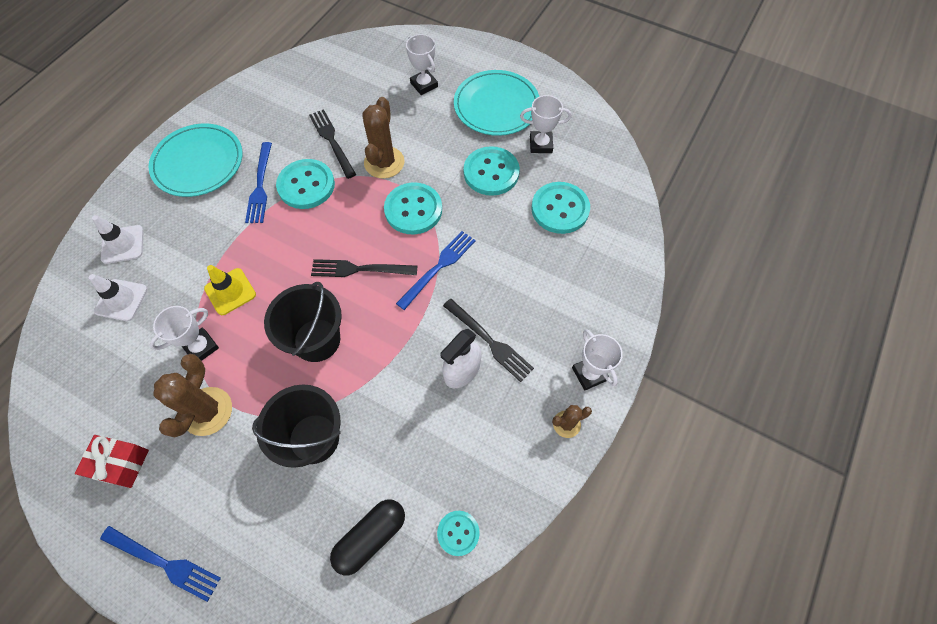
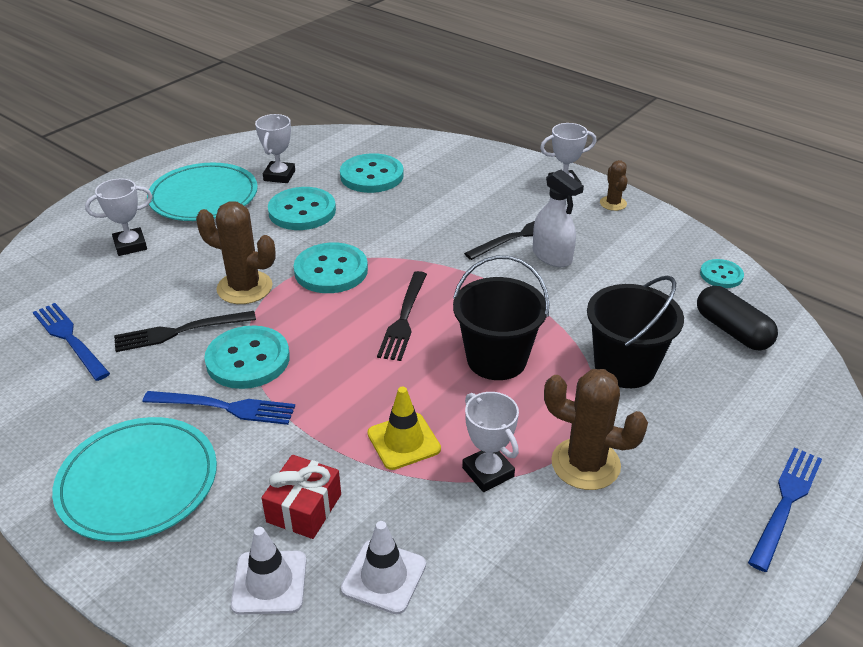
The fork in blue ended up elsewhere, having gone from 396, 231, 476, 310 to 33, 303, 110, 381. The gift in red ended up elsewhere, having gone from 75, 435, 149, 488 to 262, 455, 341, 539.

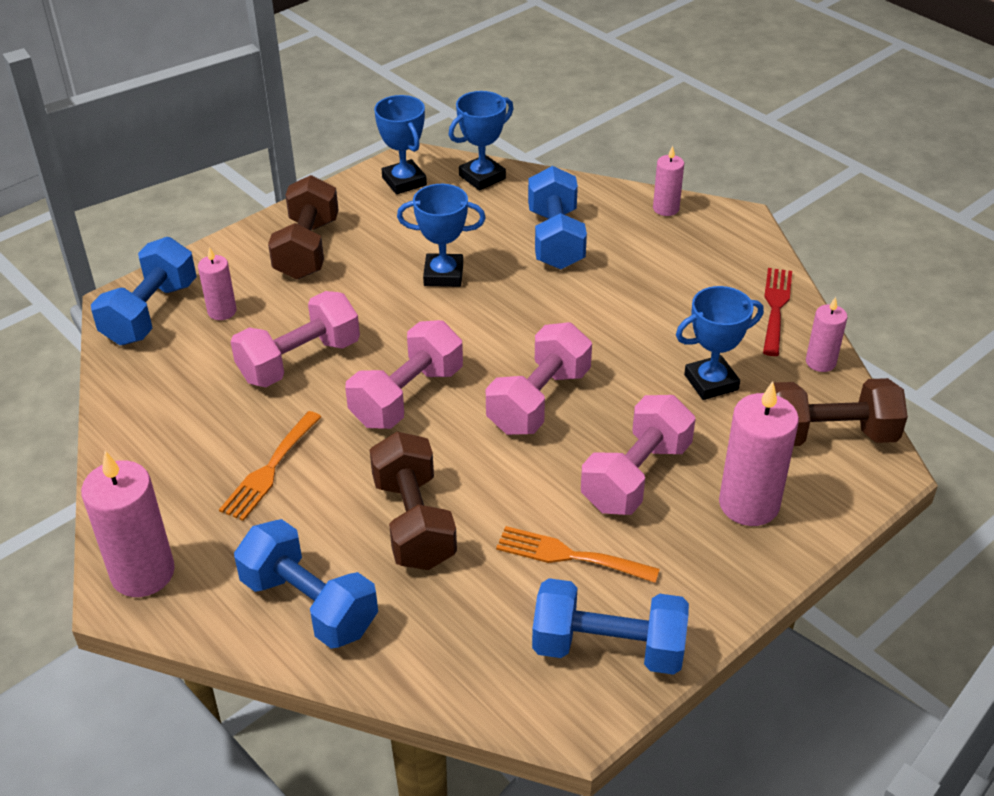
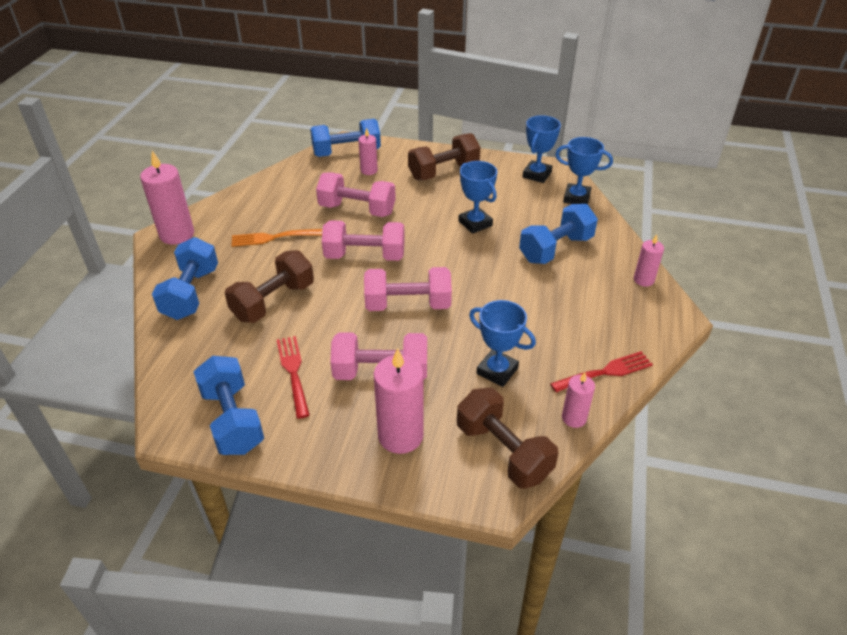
What was the fork in orange at 496, 526, 660, 583 turned into the fork in red at 277, 336, 310, 419.

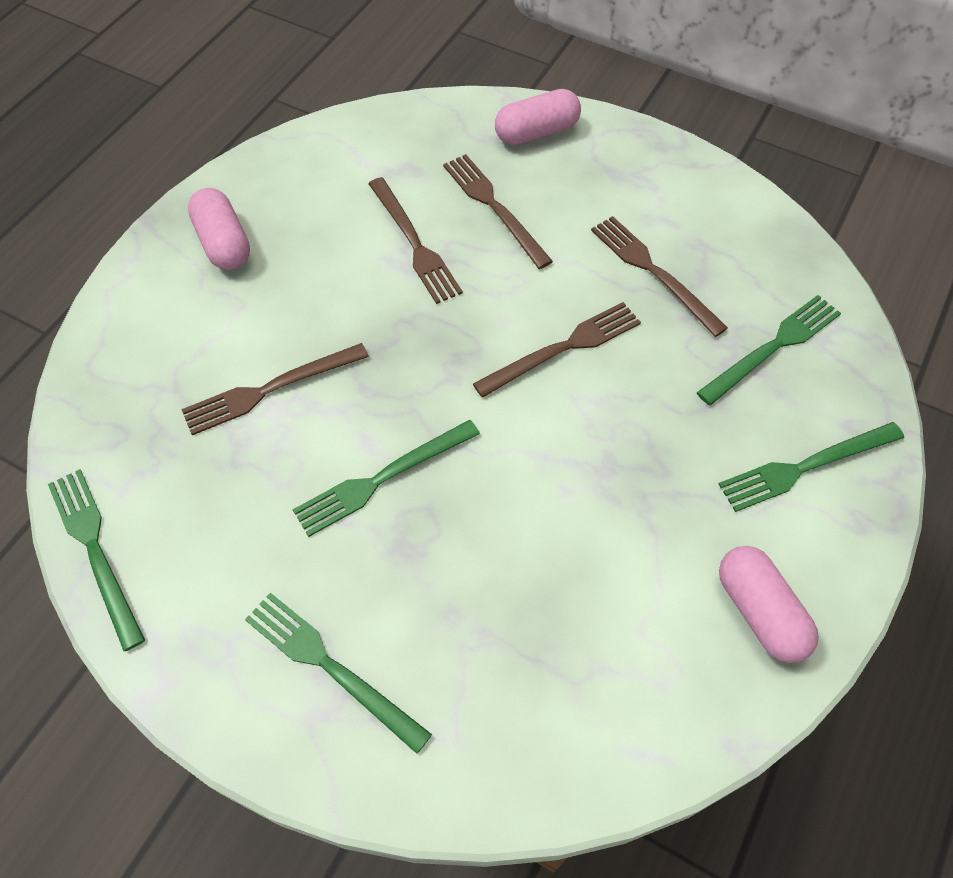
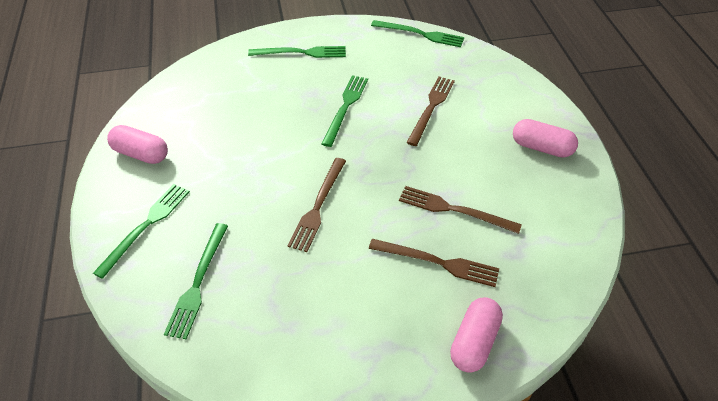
The second view lost the fork in brown at 591, 216, 728, 337.

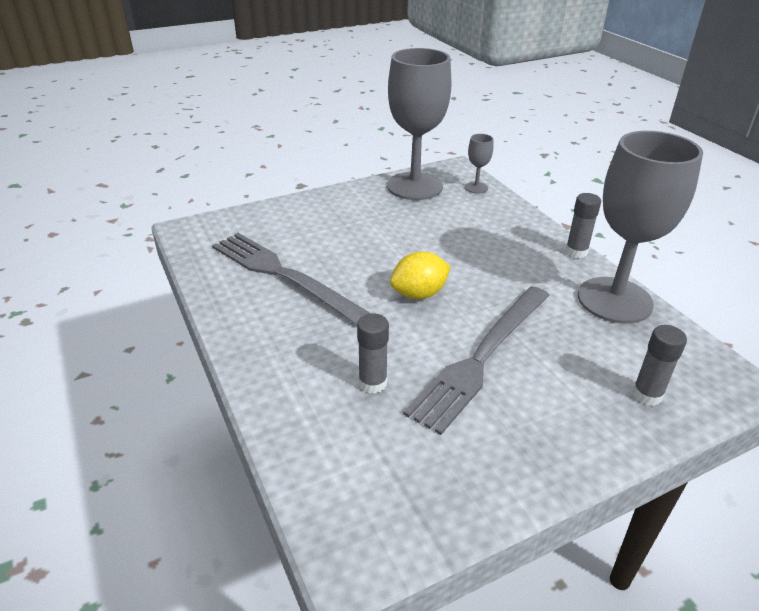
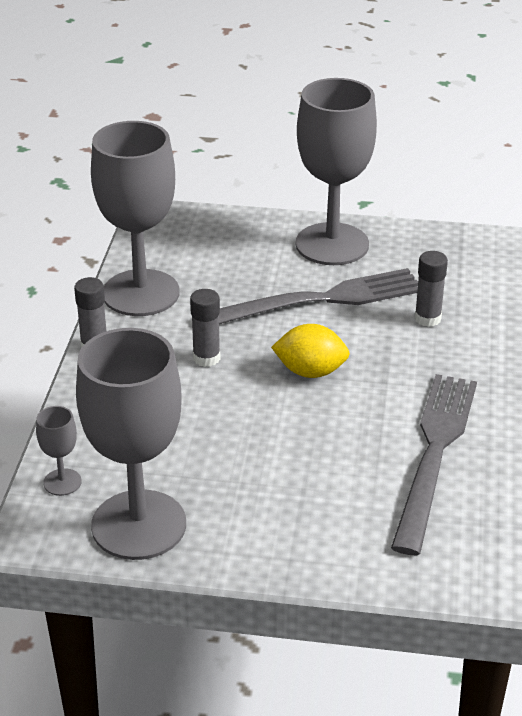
The fork in grey at 212, 233, 371, 325 ended up facing another way, 150 degrees counterclockwise from before. The glue stick in grey ended up elsewhere, having gone from 632, 325, 687, 406 to 190, 289, 220, 367. The second view gained the goblet in grey at 296, 78, 377, 265.

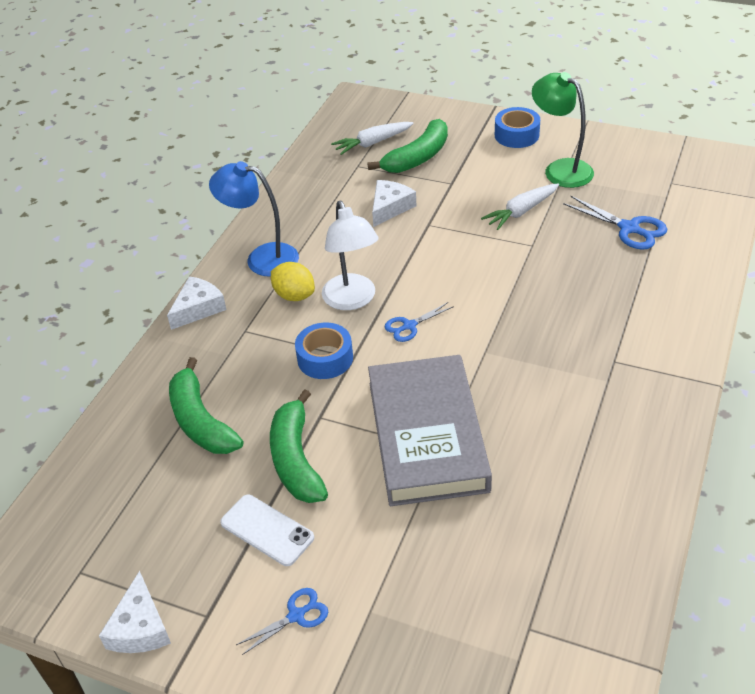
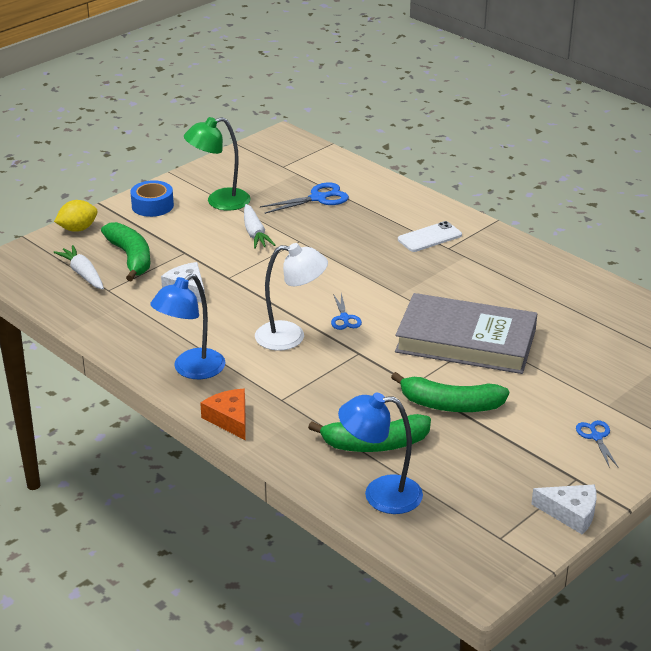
The carrot in white at 331, 122, 414, 155 ended up facing another way, 150 degrees clockwise from before. The lemon in yellow ended up elsewhere, having gone from 271, 262, 315, 301 to 54, 200, 98, 232. What was the cheese in white at 167, 276, 227, 330 turned into the cheese in orange at 200, 389, 245, 440. The second view lost the tape in blue at 295, 323, 353, 379. The phone in white ended up elsewhere, having gone from 220, 495, 314, 566 to 398, 221, 462, 252. The second view gained the lamp in blue at 338, 393, 423, 514.

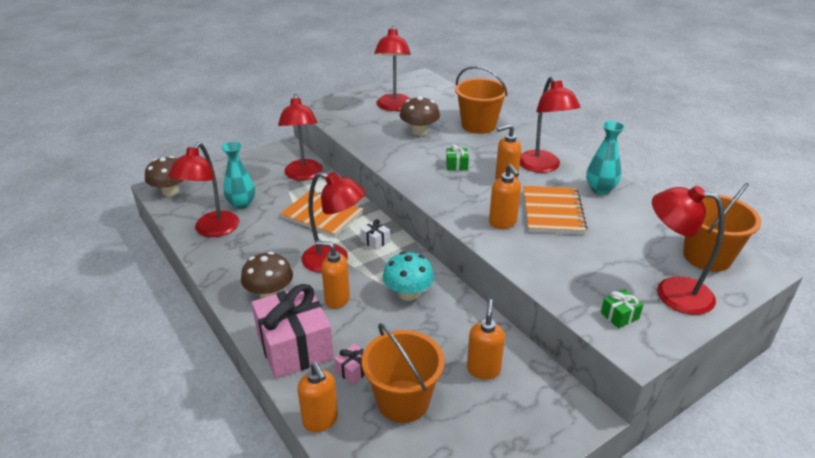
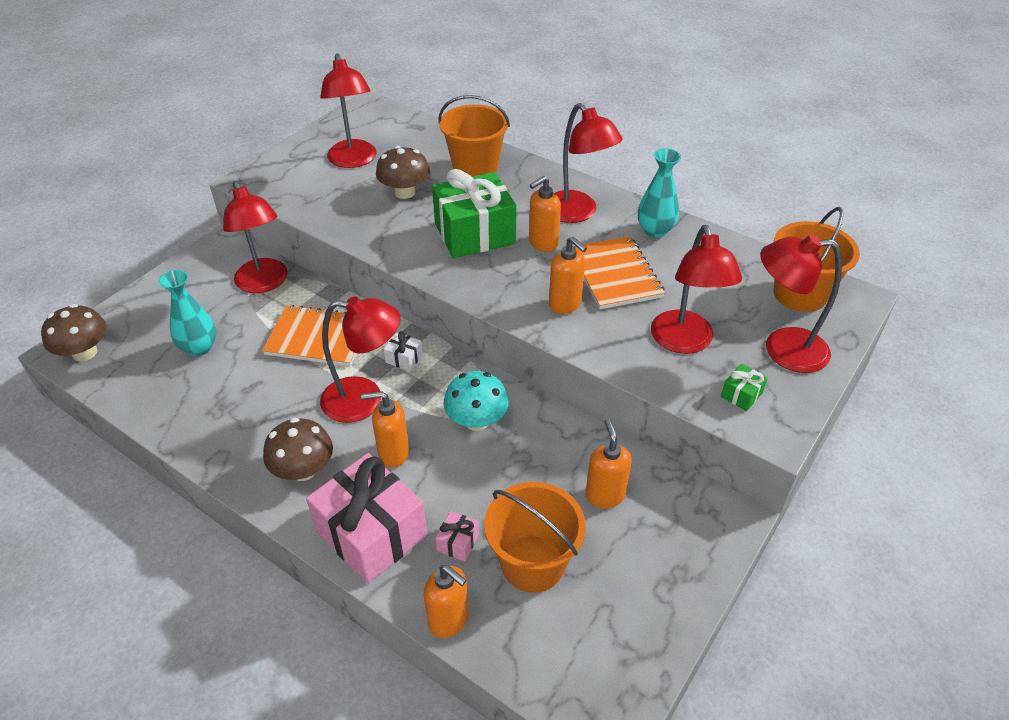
The lamp in red ended up elsewhere, having gone from 168, 142, 239, 237 to 651, 225, 742, 354. The size of the gift in green at 446, 144, 469, 170 changed by a factor of 2.46.

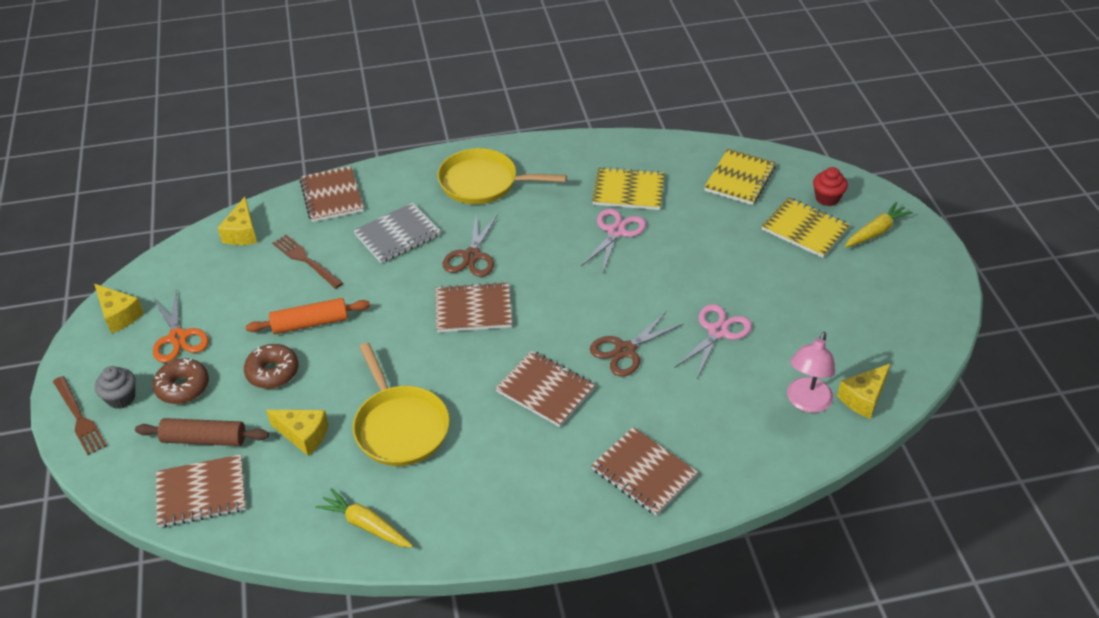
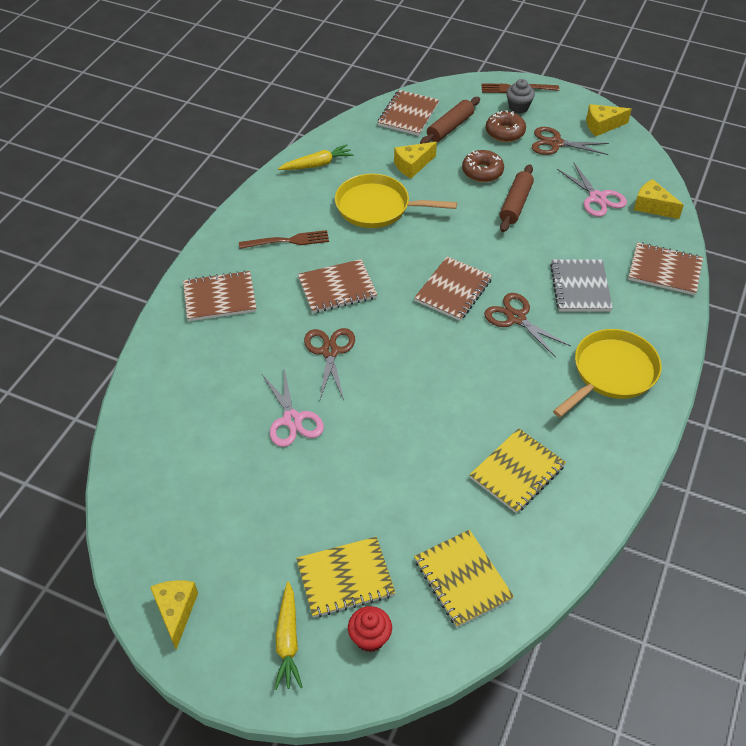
The scissors in pink ended up elsewhere, having gone from 581, 209, 646, 272 to 557, 162, 627, 217. The fork in brown ended up elsewhere, having gone from 272, 235, 343, 289 to 239, 230, 329, 249. What was the scissors in orange at 153, 291, 209, 363 turned into the scissors in brown at 532, 127, 609, 155. What was the rolling pin in orange at 246, 298, 370, 334 turned into the rolling pin in brown at 500, 164, 534, 232. The second view lost the lamp in pink at 787, 332, 835, 413. The cheese in yellow ended up elsewhere, having gone from 837, 363, 891, 419 to 150, 580, 198, 649.

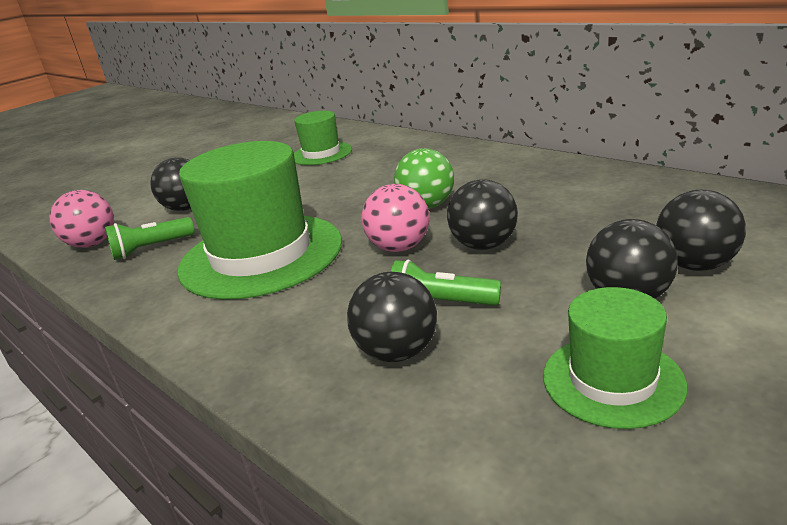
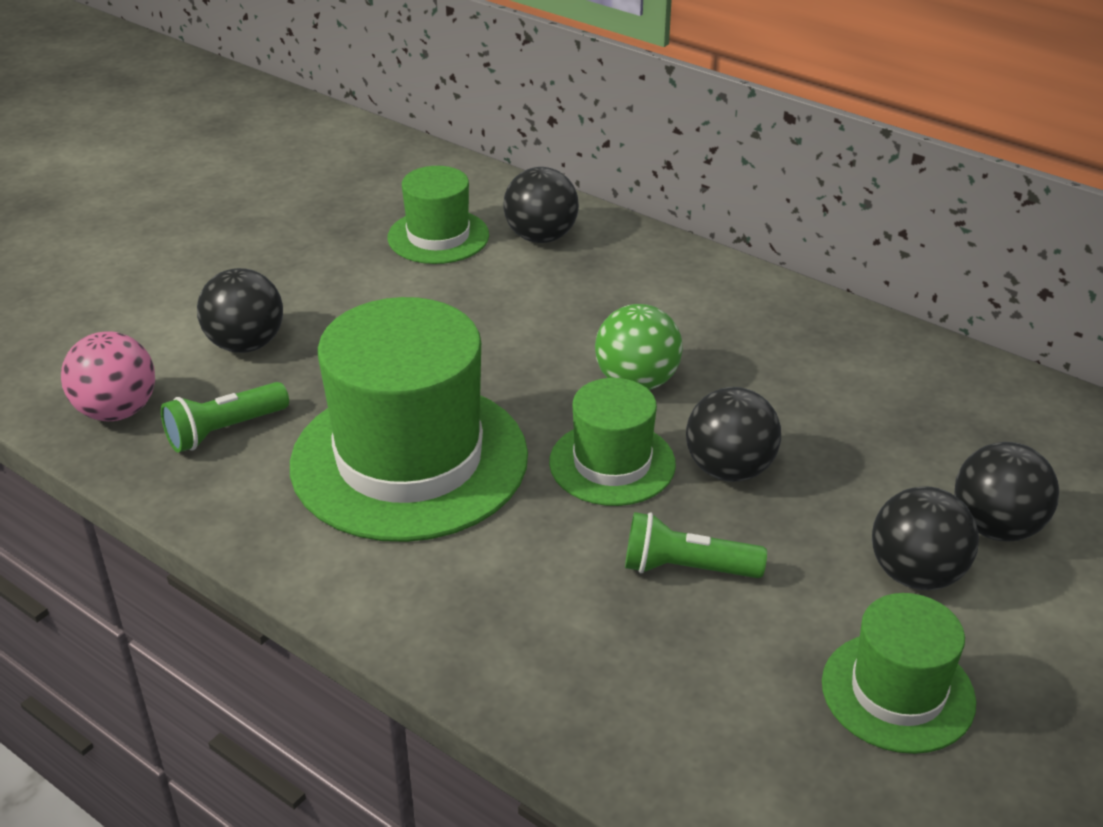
Where the ball in pink stood at 361, 184, 429, 252, the hat in green came to stand at 549, 378, 676, 506. The ball in black ended up elsewhere, having gone from 347, 272, 437, 362 to 503, 167, 579, 243.

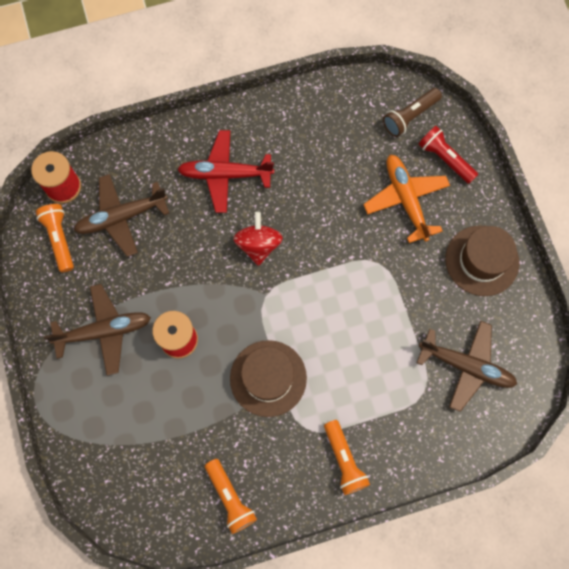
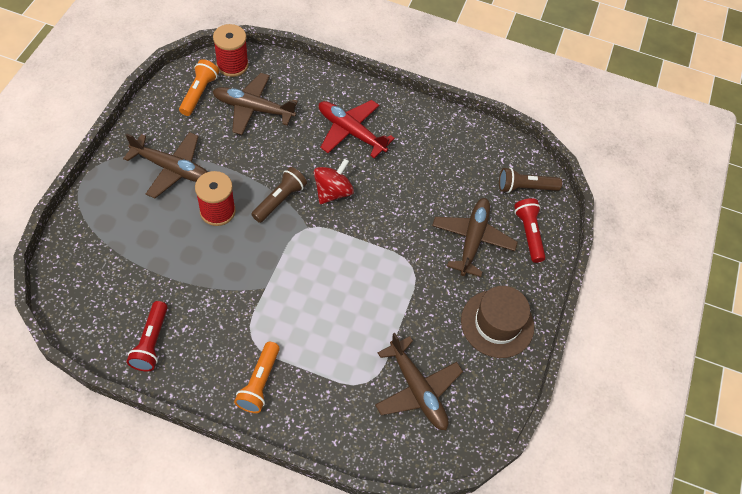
What was the plane in orange at 363, 155, 450, 243 turned into the plane in brown at 432, 198, 518, 277. The second view lost the hat in brown at 230, 340, 307, 417. What was the flashlight in orange at 205, 459, 257, 534 turned into the flashlight in red at 127, 301, 168, 371. The second view gained the flashlight in brown at 251, 167, 307, 223.

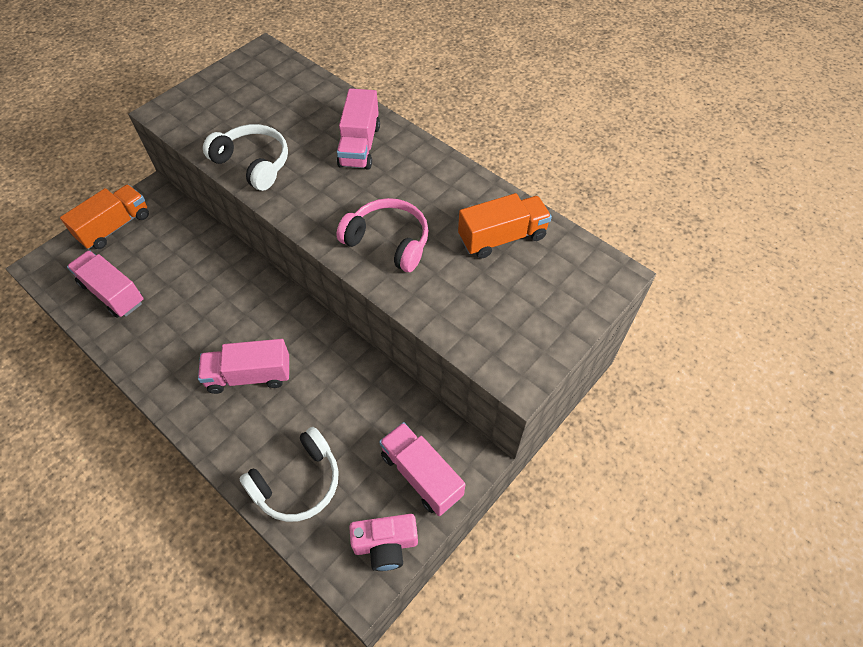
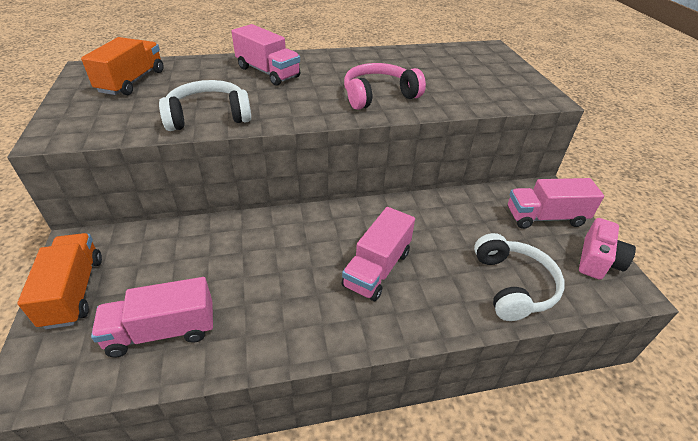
The truck in orange ended up elsewhere, having gone from 458, 193, 552, 258 to 81, 37, 164, 95.

